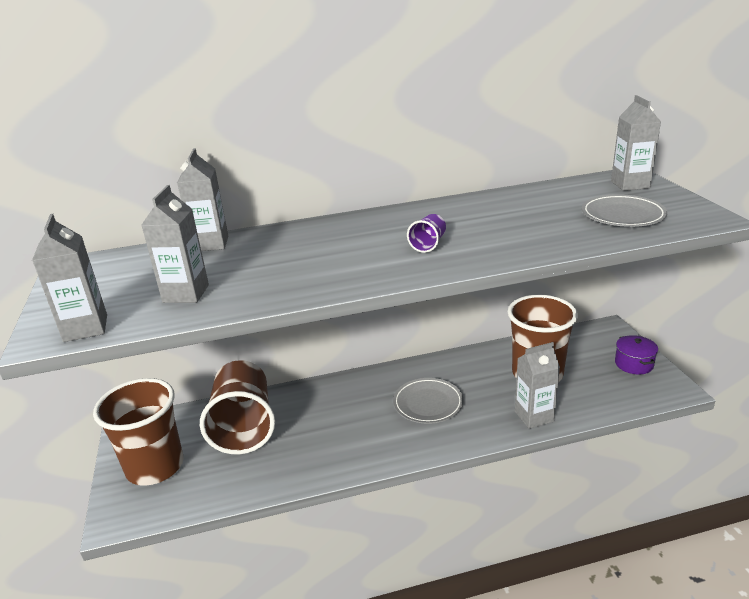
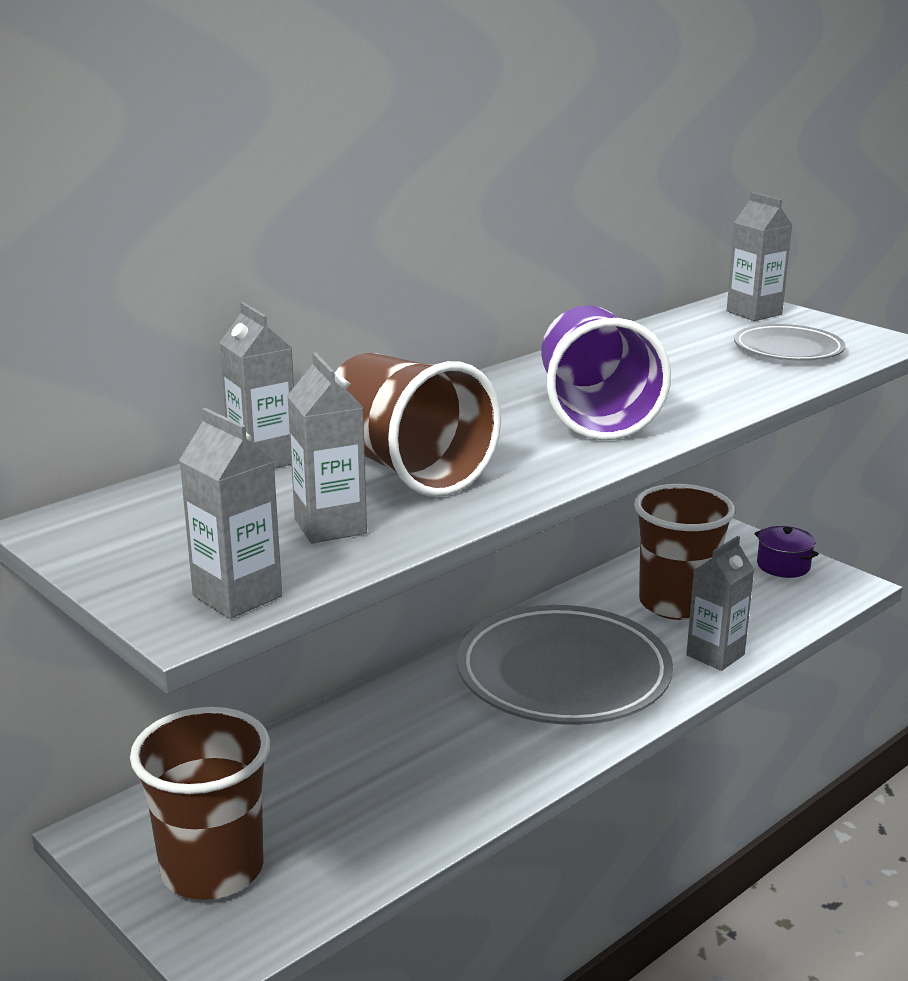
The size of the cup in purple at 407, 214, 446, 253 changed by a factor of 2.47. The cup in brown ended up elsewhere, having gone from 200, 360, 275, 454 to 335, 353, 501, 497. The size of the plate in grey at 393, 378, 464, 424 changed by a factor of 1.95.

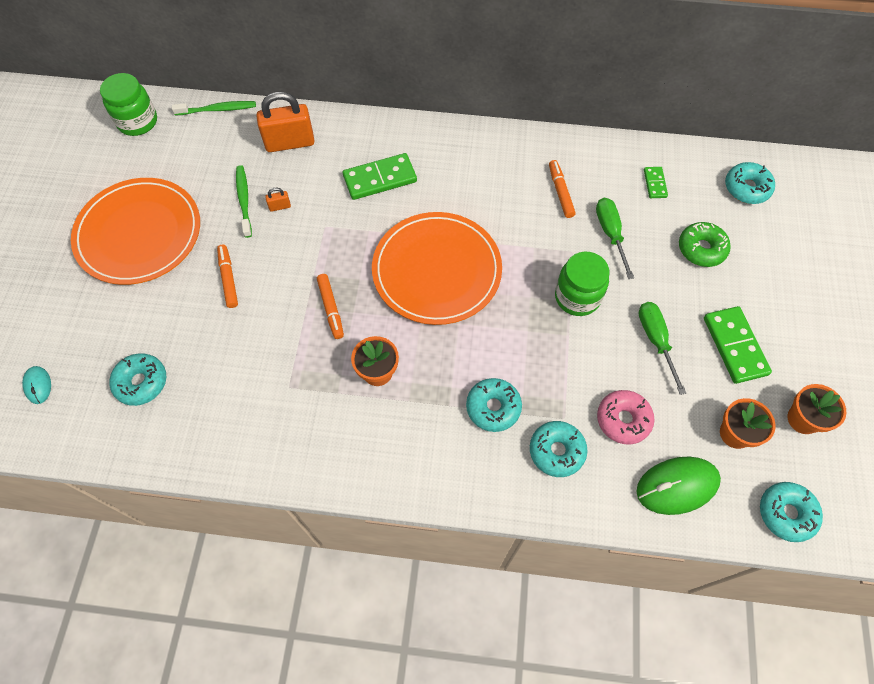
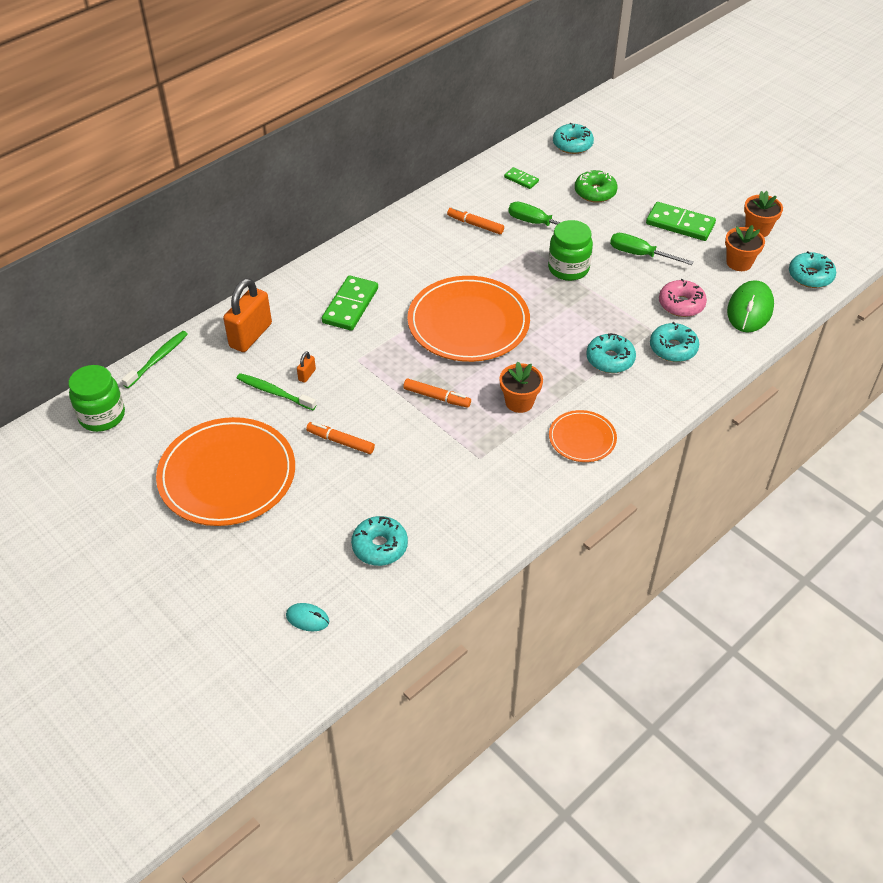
The second view gained the plate in orange at 549, 410, 617, 462.

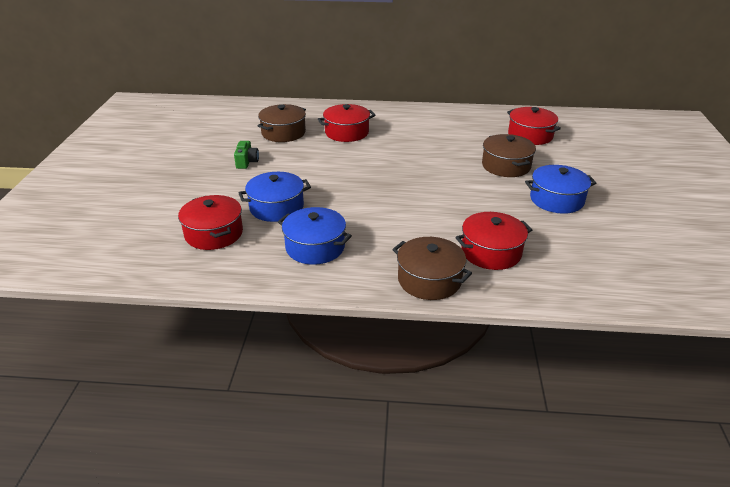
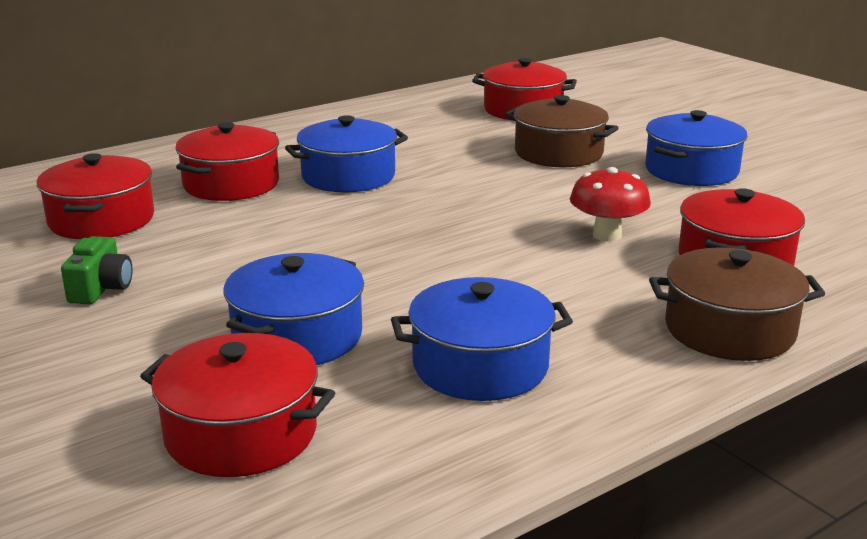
What was the pot in brown at 258, 104, 306, 142 turned into the pot in red at 37, 153, 154, 240. The camera in green at 234, 141, 259, 169 ended up facing another way, 45 degrees clockwise from before. The second view gained the pot in blue at 285, 115, 408, 192. The second view gained the mushroom in red at 570, 167, 651, 242.

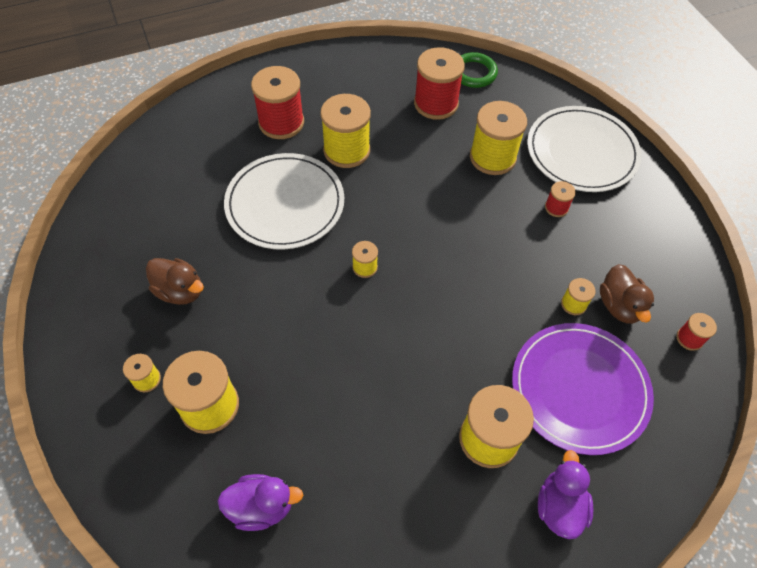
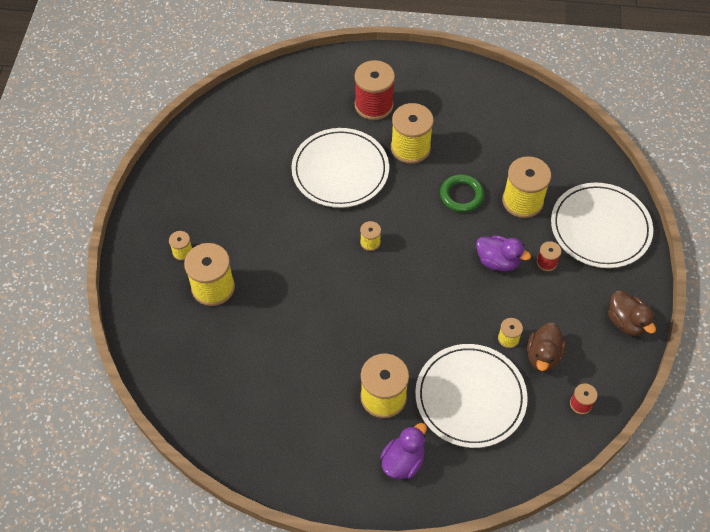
The second view lost the spool in red at 414, 47, 465, 120. The ring in green ended up elsewhere, having gone from 460, 52, 498, 88 to 440, 174, 484, 212. The duck in brown ended up elsewhere, having gone from 146, 258, 204, 305 to 608, 290, 656, 336. What was the plate in purple at 512, 323, 654, 455 turned into the plate in white at 415, 344, 528, 448. The duck in purple ended up elsewhere, having gone from 217, 474, 303, 531 to 476, 235, 531, 271.

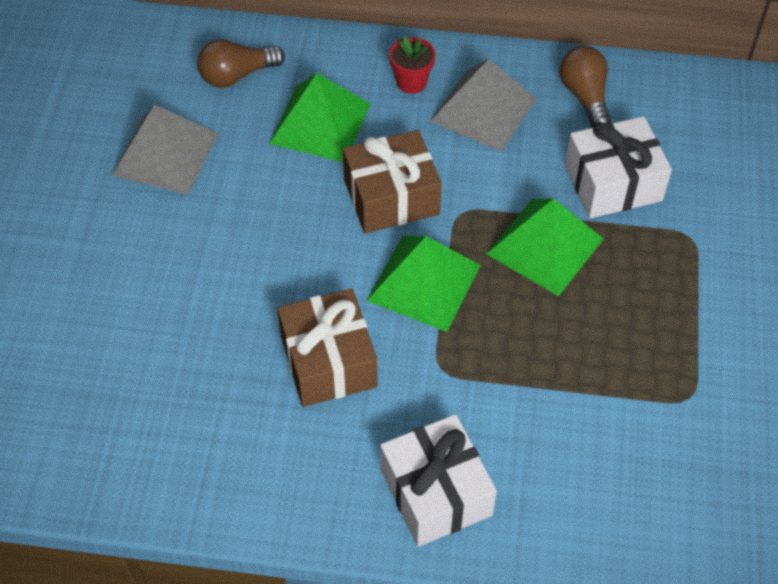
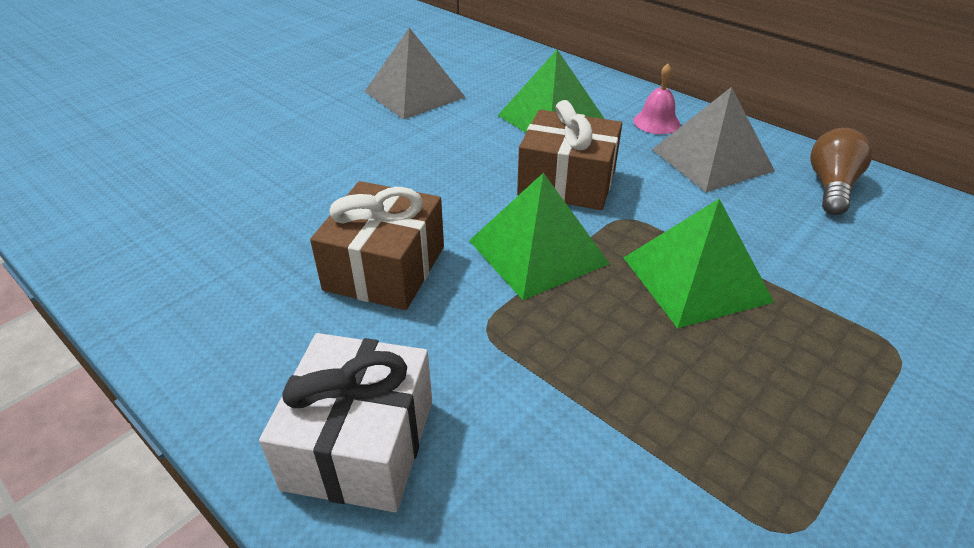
Where the flower pot in red stood at 389, 36, 436, 94, the bell in pink came to stand at 633, 64, 680, 134. The second view lost the light bulb in brown at 197, 39, 285, 88. The second view lost the gift in white at 565, 116, 672, 218.

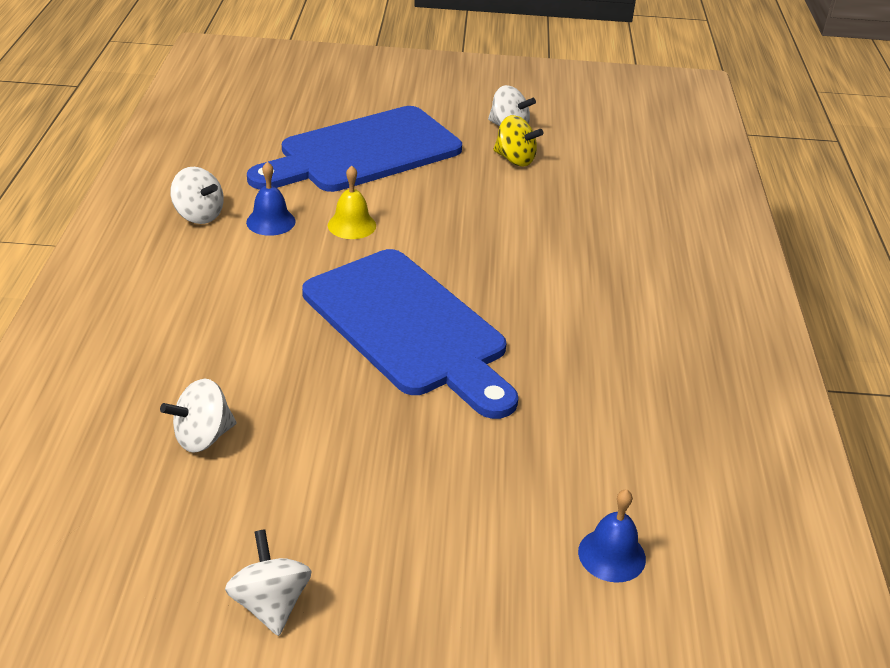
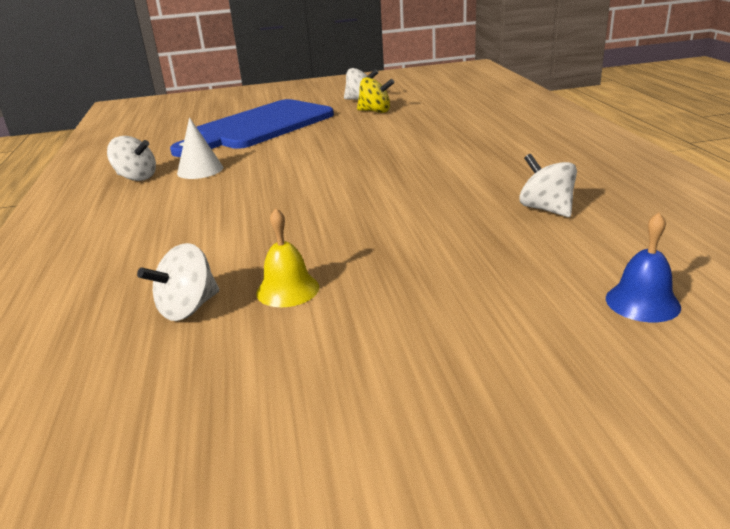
Where the bell in blue stood at 246, 162, 296, 236, the cone in white came to stand at 177, 117, 223, 179. The bell in yellow ended up elsewhere, having gone from 328, 165, 376, 239 to 256, 208, 319, 307. The second view lost the cutting board in blue at 302, 249, 518, 419. The spinning top in white ended up elsewhere, having gone from 225, 529, 312, 636 to 519, 154, 577, 217.

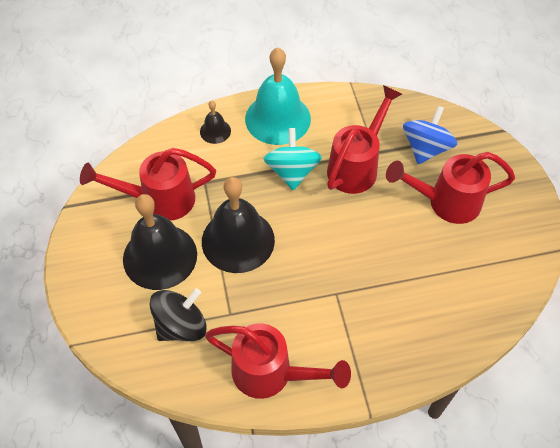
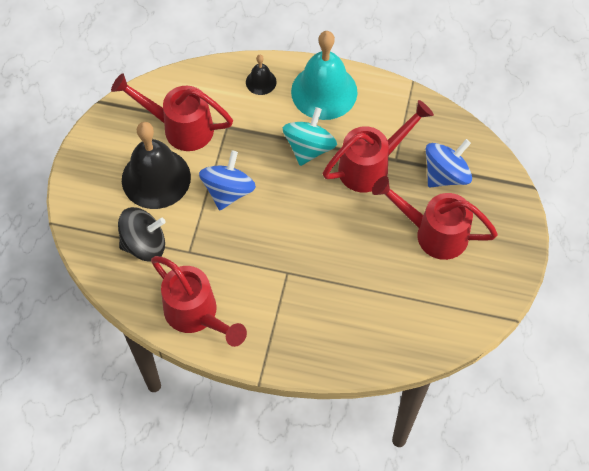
Where the bell in black stood at 202, 177, 275, 273, the spinning top in blue came to stand at 199, 150, 256, 210.

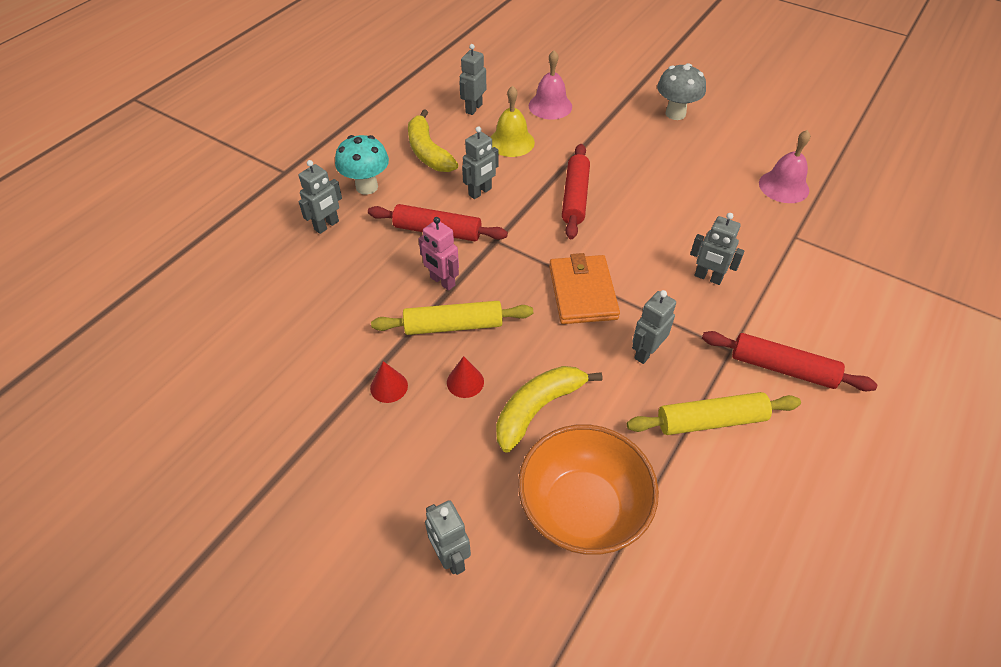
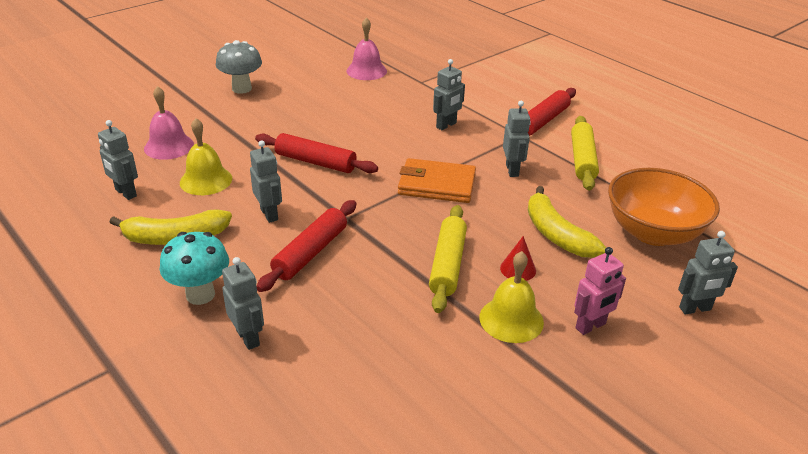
The robot in pink ended up elsewhere, having gone from 419, 217, 459, 291 to 574, 247, 626, 335. The robot in grey at 632, 290, 676, 364 ended up facing another way, 150 degrees counterclockwise from before. Where the cone in red stood at 370, 361, 408, 403, the bell in yellow came to stand at 480, 251, 544, 343.

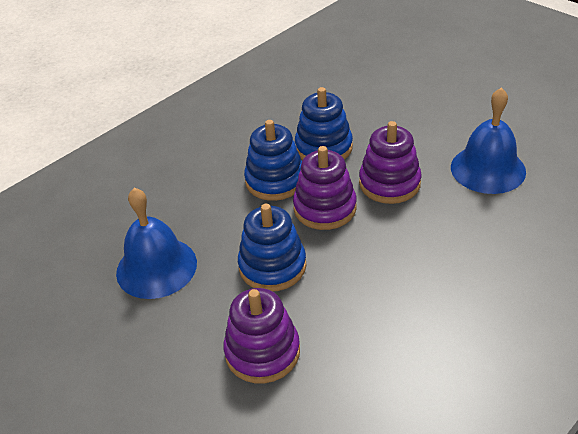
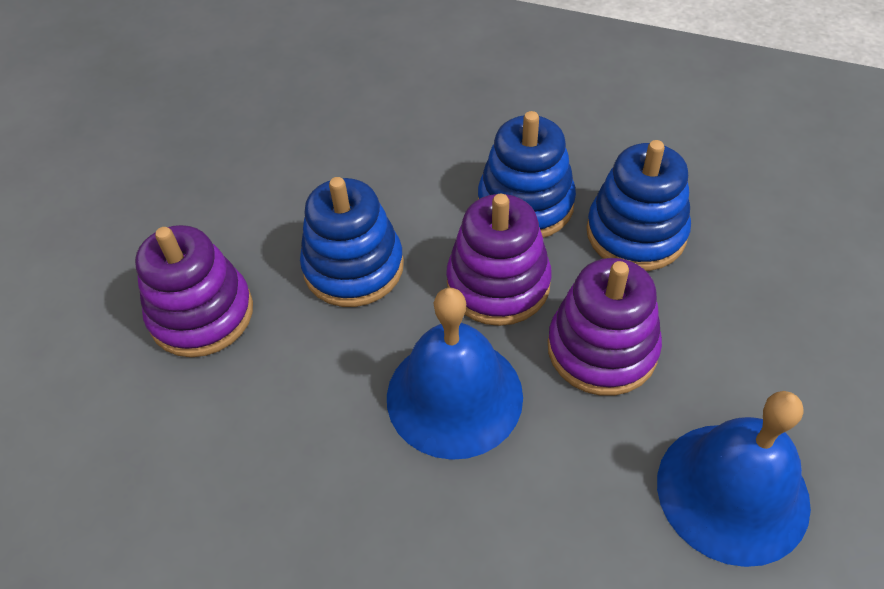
The bell in blue ended up elsewhere, having gone from 116, 188, 197, 299 to 387, 288, 523, 460.

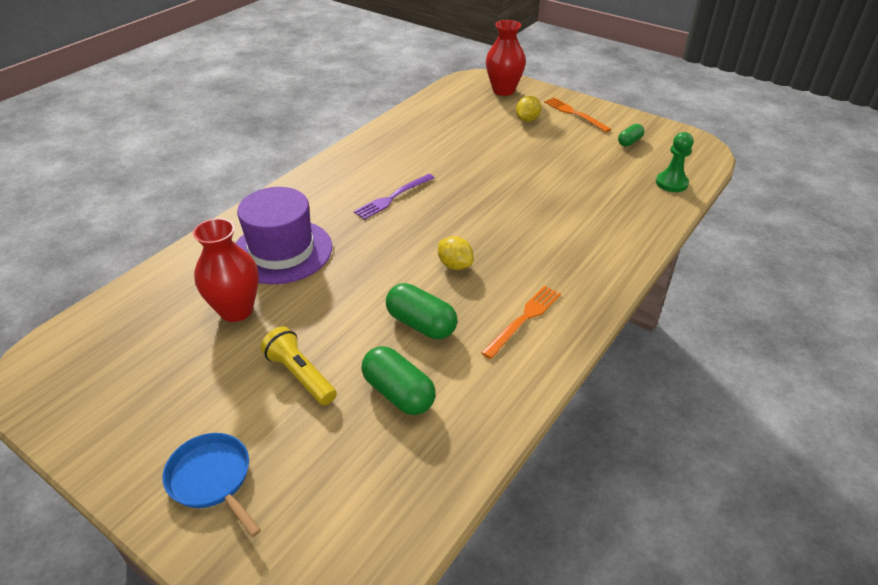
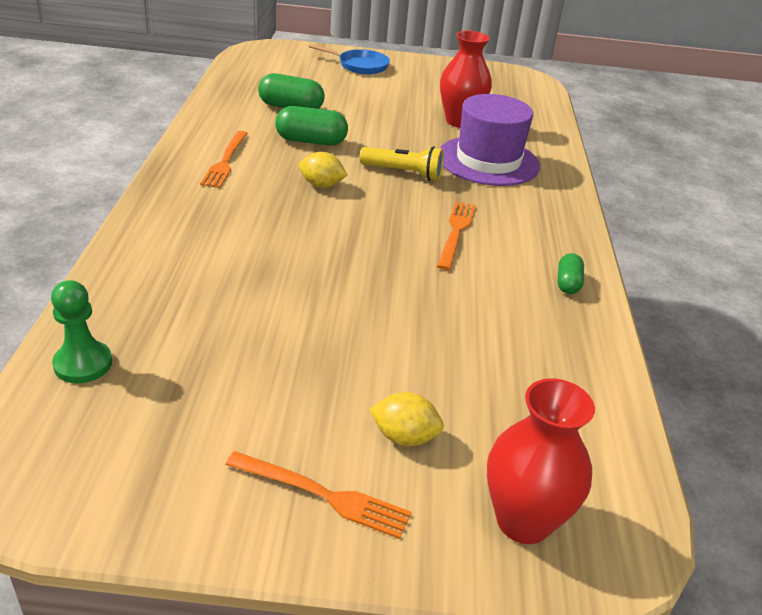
The lemon in yellow at 516, 96, 541, 122 ended up facing another way, 75 degrees counterclockwise from before. The capsule in green ended up elsewhere, having gone from 618, 124, 644, 147 to 557, 253, 584, 294. What was the fork in purple at 354, 174, 435, 220 turned into the fork in orange at 437, 201, 476, 270. The flashlight in yellow ended up elsewhere, having gone from 261, 326, 337, 405 to 359, 146, 444, 181.

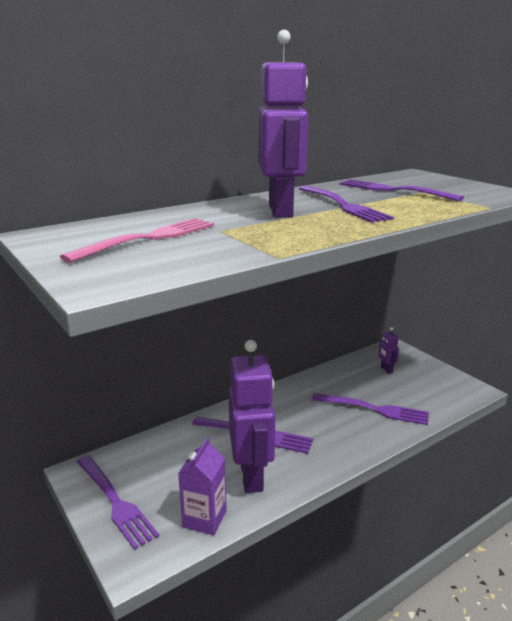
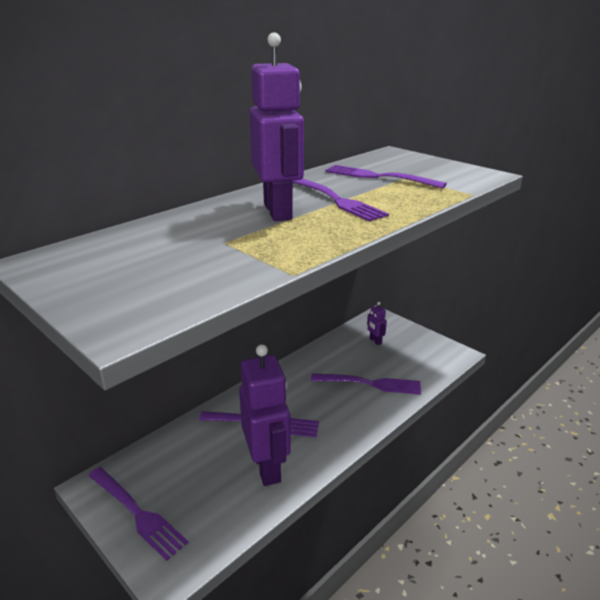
The second view lost the fork in pink at 60, 218, 214, 263. The second view lost the carton in purple at 178, 438, 227, 535.

